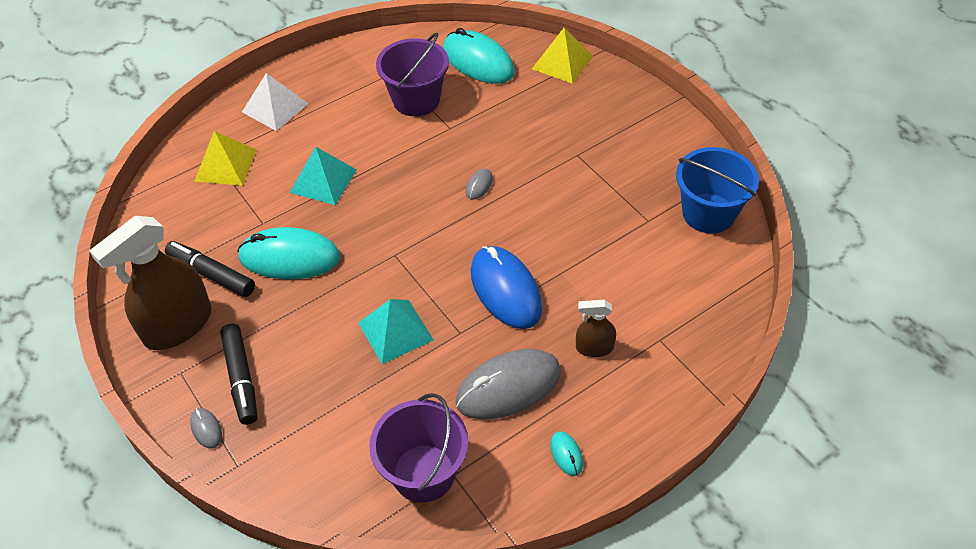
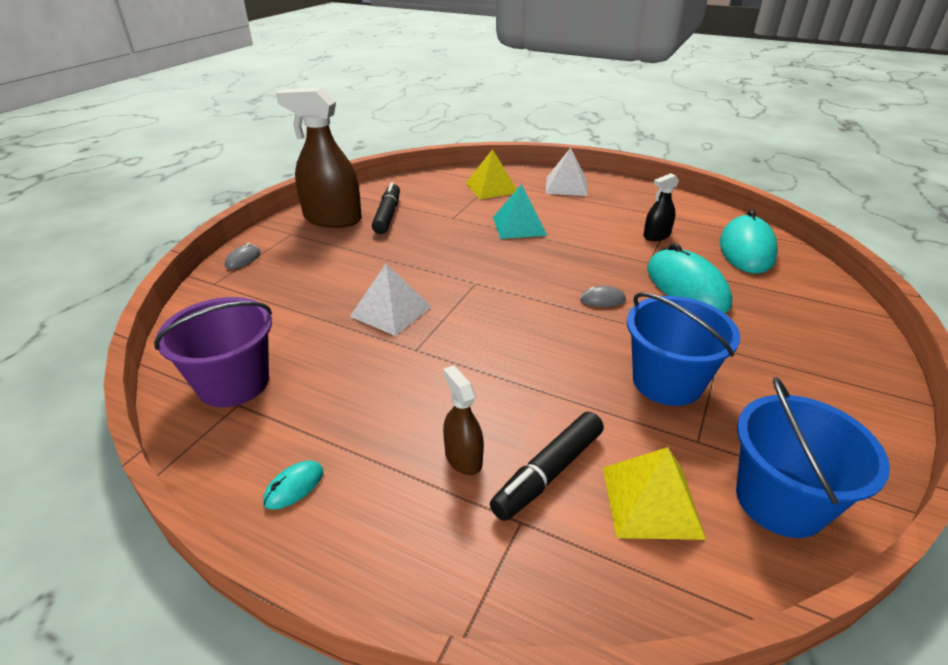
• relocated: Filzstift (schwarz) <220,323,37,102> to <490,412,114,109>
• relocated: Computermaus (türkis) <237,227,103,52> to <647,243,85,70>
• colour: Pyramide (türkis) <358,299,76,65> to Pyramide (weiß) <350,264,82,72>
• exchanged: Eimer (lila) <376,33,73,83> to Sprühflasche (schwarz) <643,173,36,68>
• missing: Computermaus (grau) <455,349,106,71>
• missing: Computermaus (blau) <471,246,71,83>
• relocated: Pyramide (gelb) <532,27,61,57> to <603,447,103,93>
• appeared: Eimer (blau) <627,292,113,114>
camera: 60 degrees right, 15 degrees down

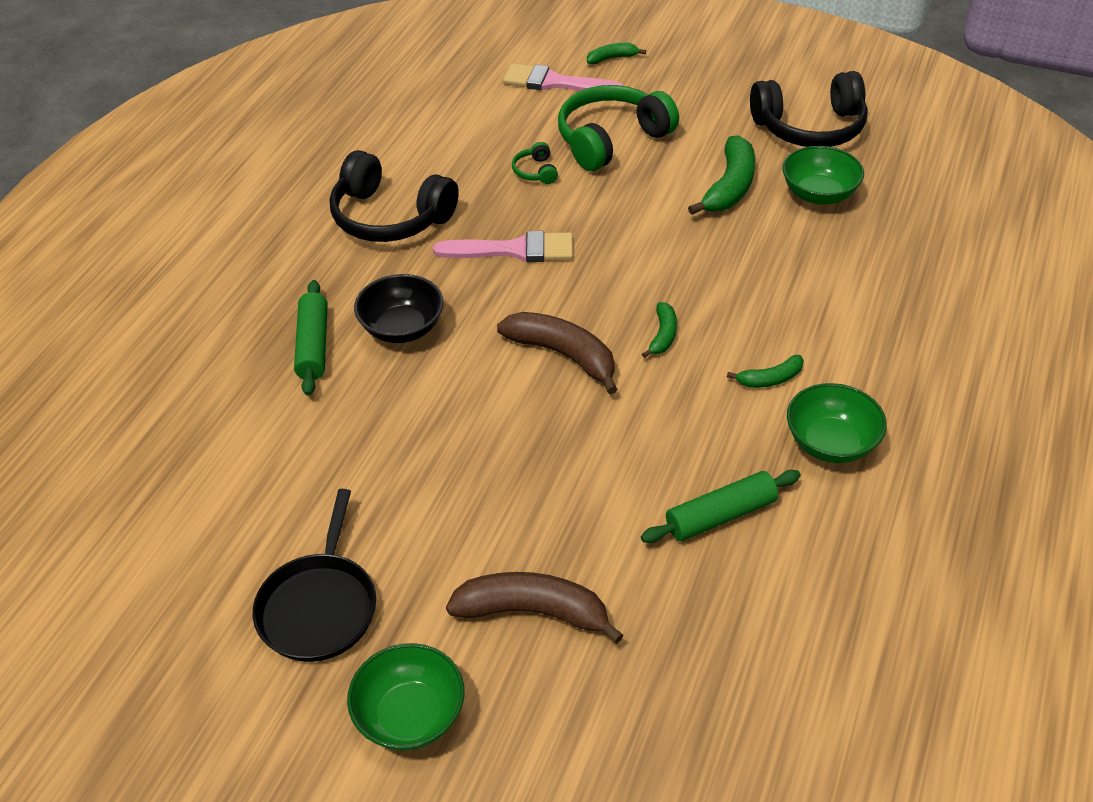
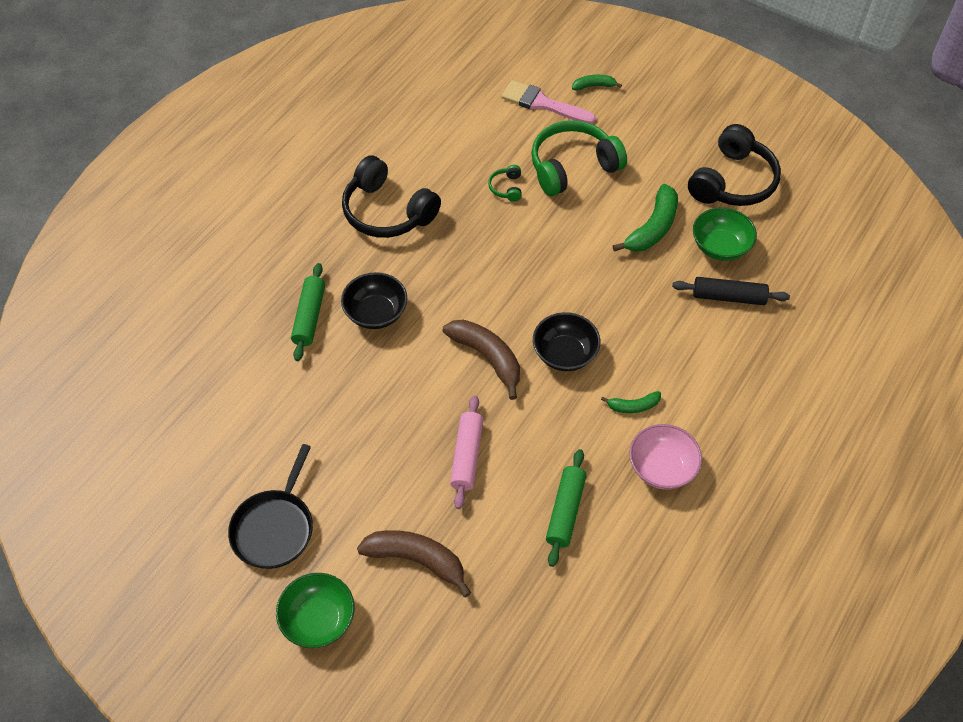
• missing: Pinsel (rosa) <433,231,140,31>
• spun: Nudelholz (grün) <641,470,160,73> = <546,449,40,118> 60 degrees counterclockwise
• exchanged: Banane (grün) <642,302,35,56> to Schüssel (schwarz) <533,312,68,59>
• spun: Kopfhörer (schwarz) <750,71,117,76> = <688,124,93,82> 60 degrees counterclockwise
• colour: Schüssel (grün) <787,383,100,80> to Schüssel (rosa) <629,424,73,65>
• appeared: Nudelholz (rosa) <450,395,33,114>
• appeared: Nudelholz (schwarz) <672,277,118,28>
camera: 10 degrees right, 10 degrees up

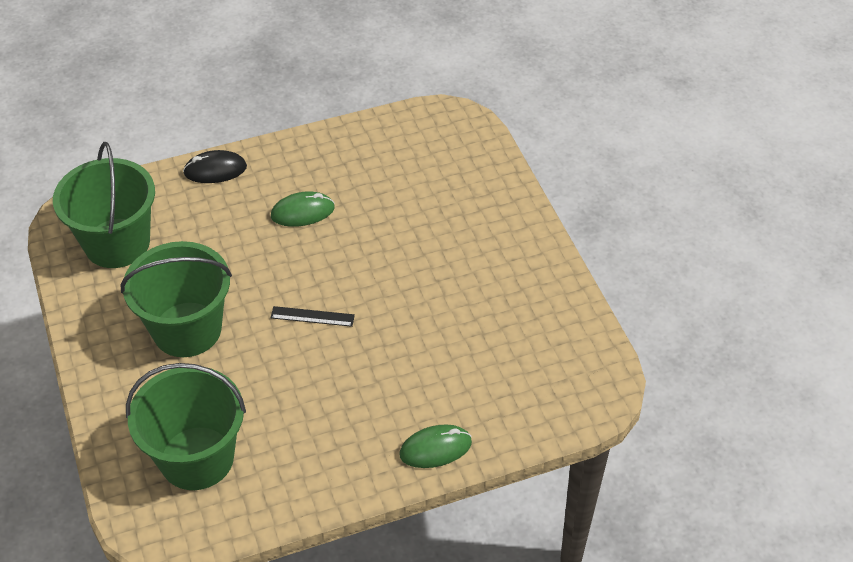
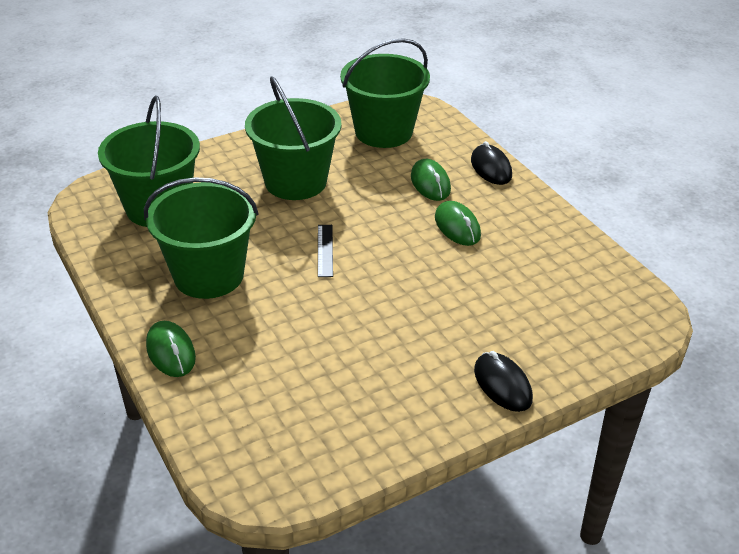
• appeared: Eimer (grün) <144,177,114,122>
• appeared: Computermaus (grün) <411,159,40,42>
• appeared: Computermaus (schwarz) <474,351,59,61>
camera: 80 degrees right, 10 degrees down

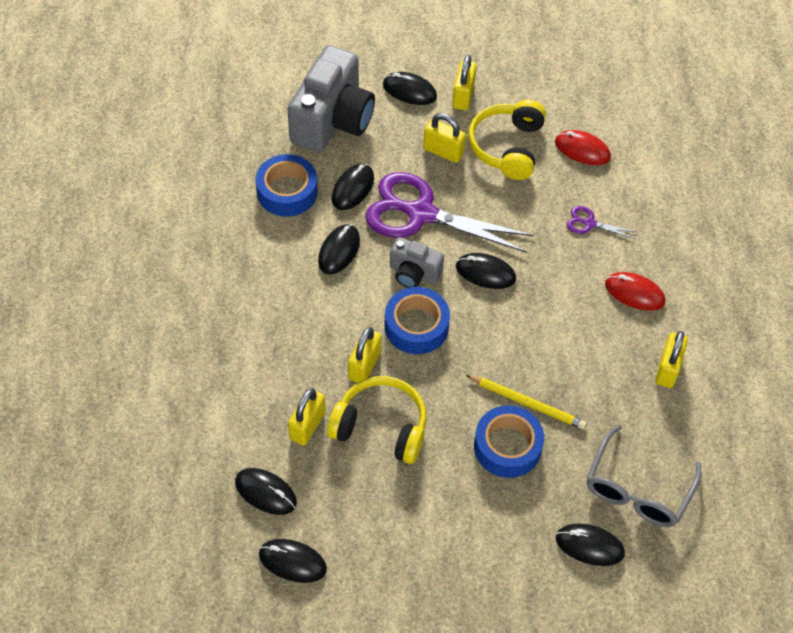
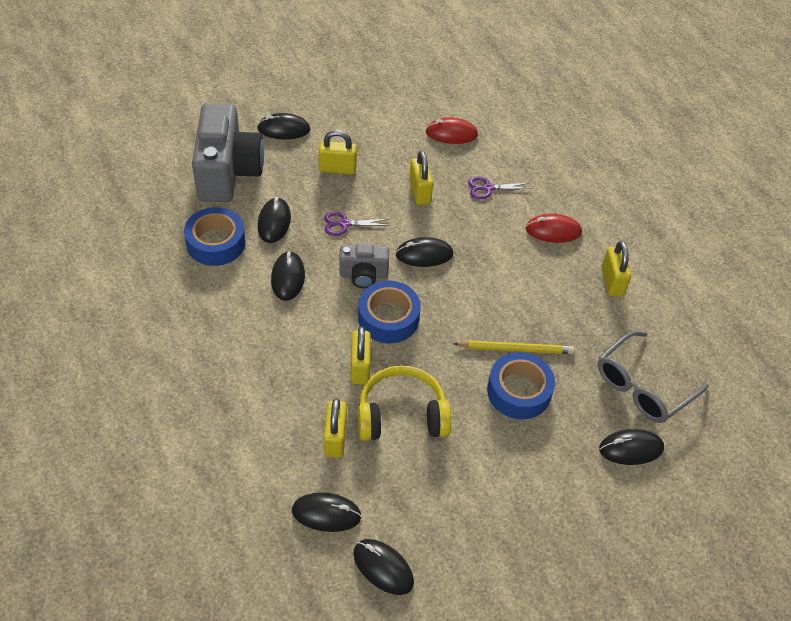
• spun: Computermaus (schwarz) <259,539,68,44> = <353,539,61,56> 45 degrees clockwise
• size: Schere (lila) <366,172,168,81> = <324,211,66,25> x0.42
• relocated: Vorhängeschloss (gelb) <452,55,25,55> to <409,151,24,54>
• missing: Kopfhörer (gelb) <468,100,78,80>
• spun: Brille (grau) <587,425,115,102> = <598,331,111,92> 45 degrees clockwise
camera: 25 degrees left, 5 degrees down

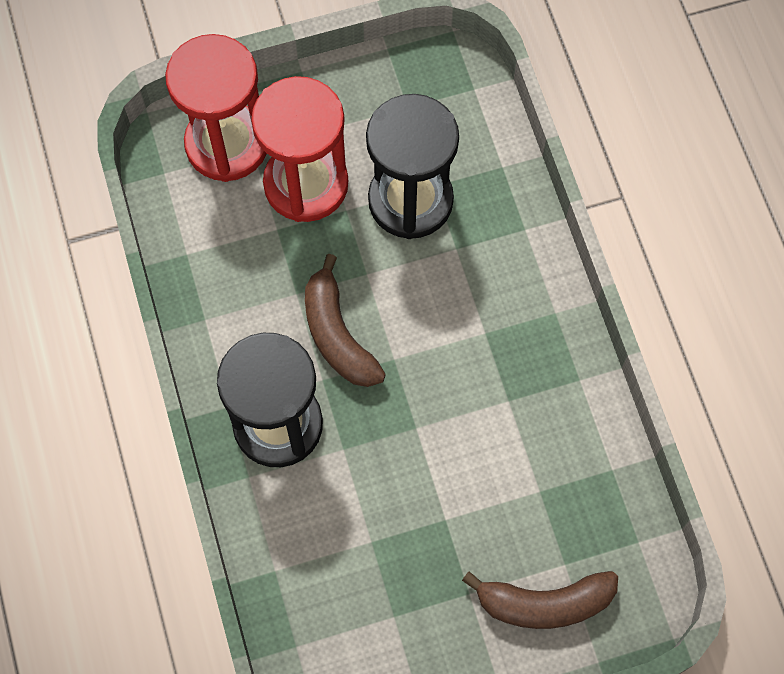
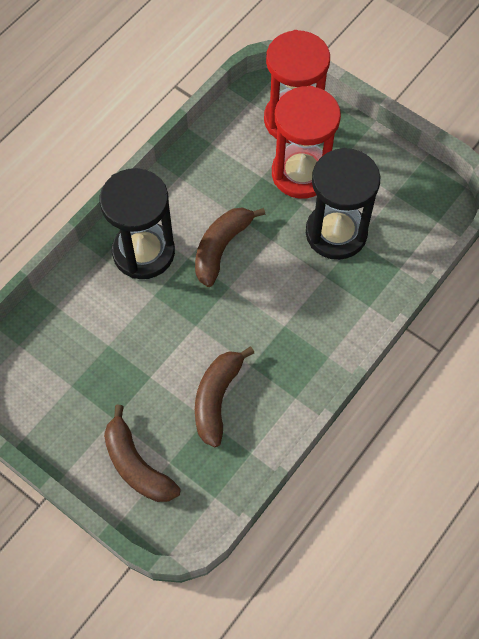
• appeared: Banane (braun) <195,347,59,100>
camera: 55 degrees right, 5 degrees down

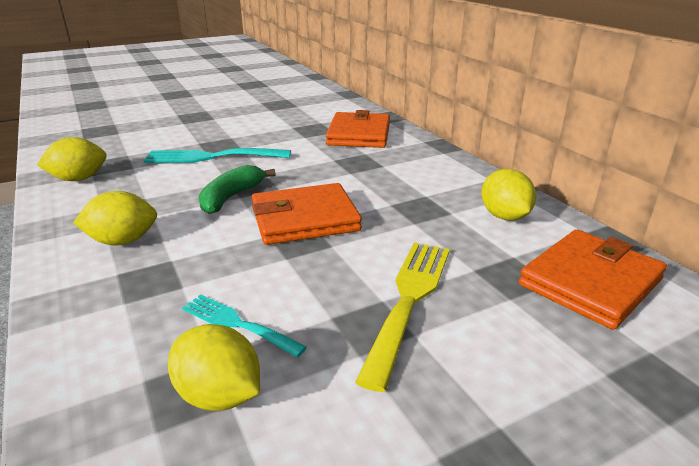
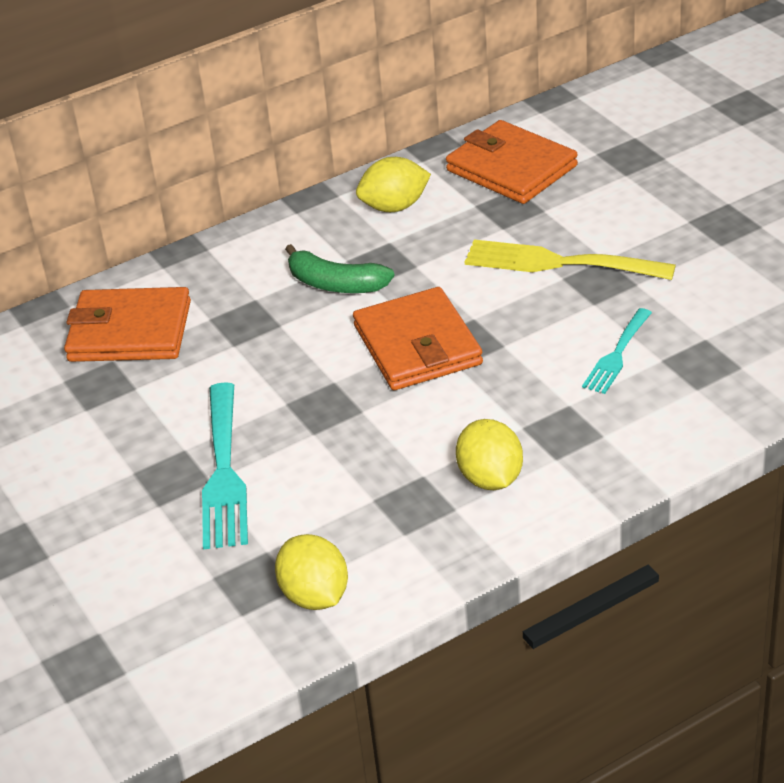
• missing: Zitrone (gelb) <168,324,92,87>
• relocated: Banane (grün) <199,165,77,49> to <285,244,110,49>
camera: 90 degrees left, 10 degrees up

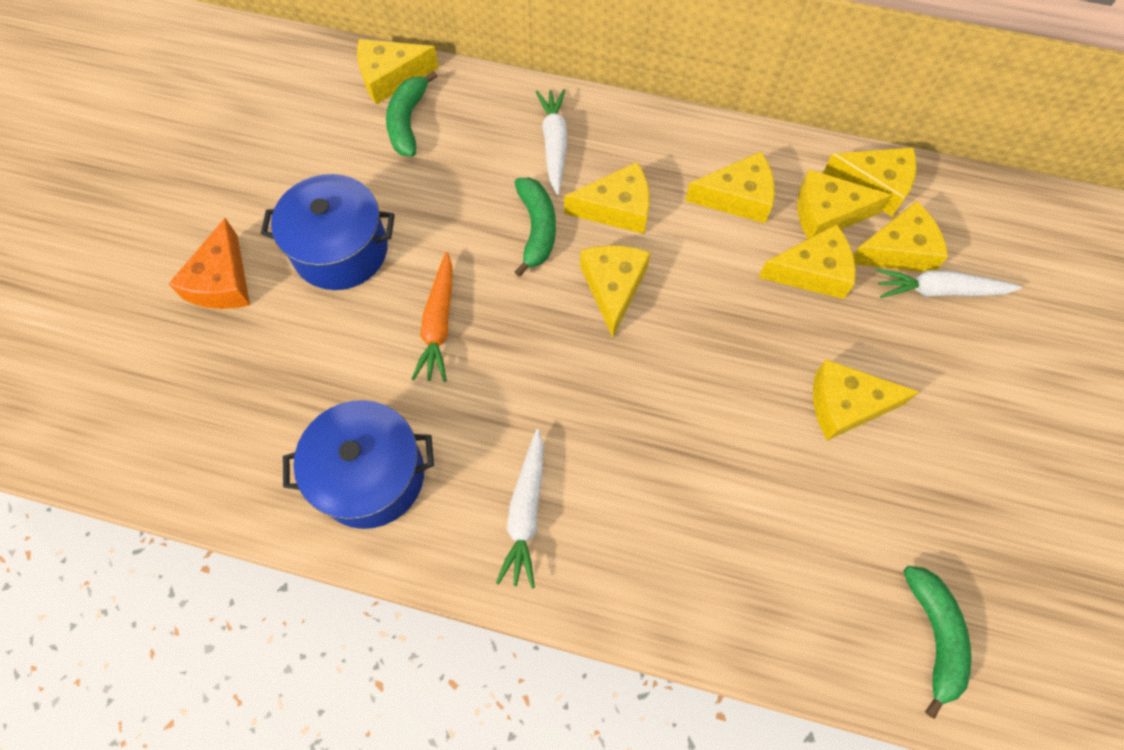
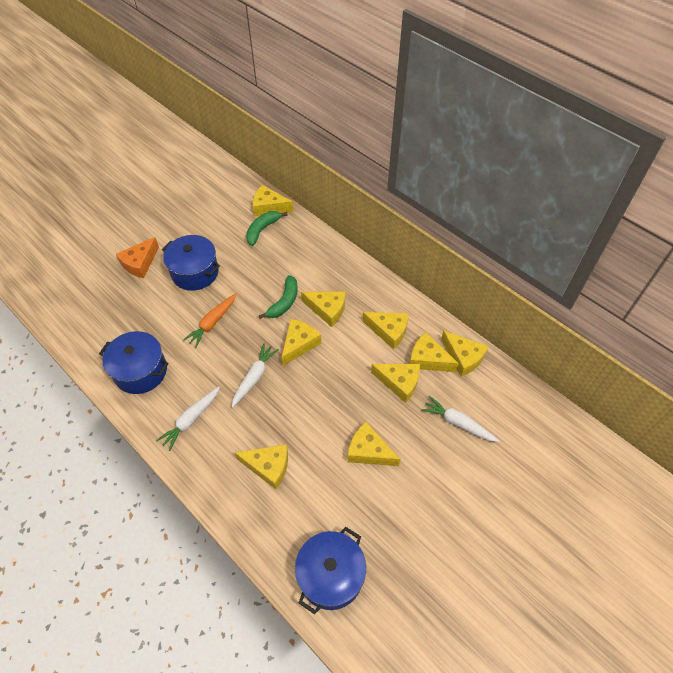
• relocated: Karotte (weiß) <536,89,32,106> to <231,343,48,65>
• relocated: Käse (gelb) <853,201,95,71> to <234,444,54,45>
• exchanged: Banane (grün) <904,566,68,153> to Kochtopf (blau) <295,527,71,88>
camera: 30 degrees right, 10 degrees down

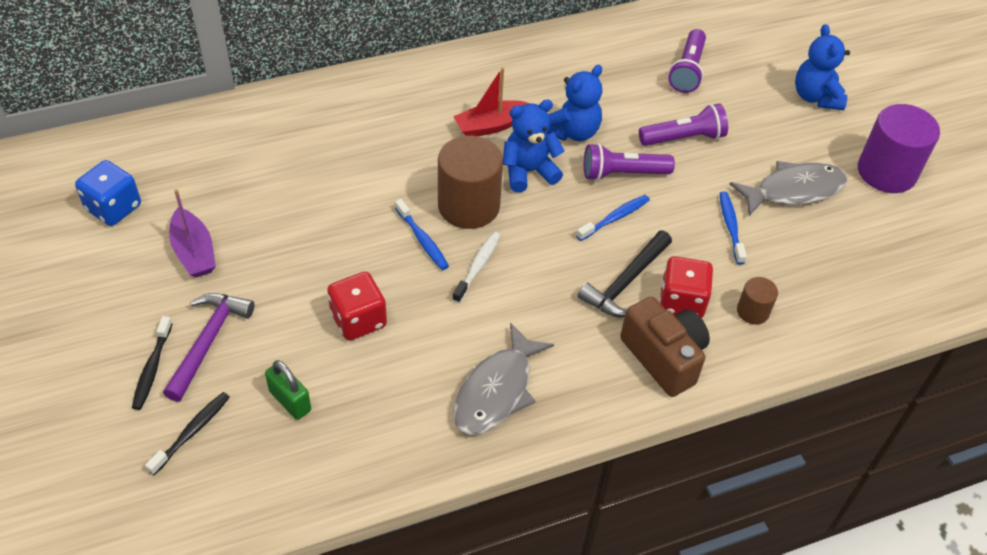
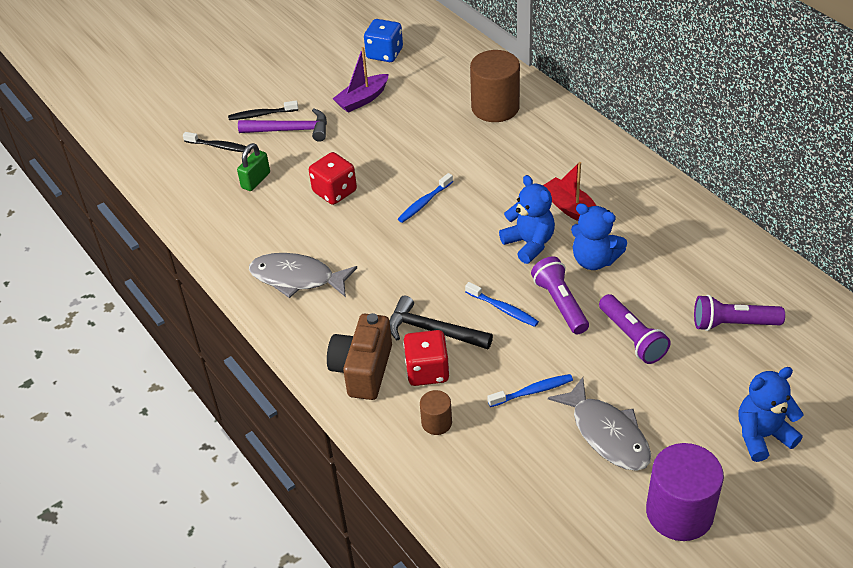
• relocated: Vollzylinder (braun) <438,136,65,93> to <470,50,50,72>
• missing: Zahnbürste (weiß) <452,232,49,71>
• spun: Kamera (braun) <620,296,90,101> = <327,313,65,87> 150 degrees clockwise
camera: 80 degrees right, 5 degrees down

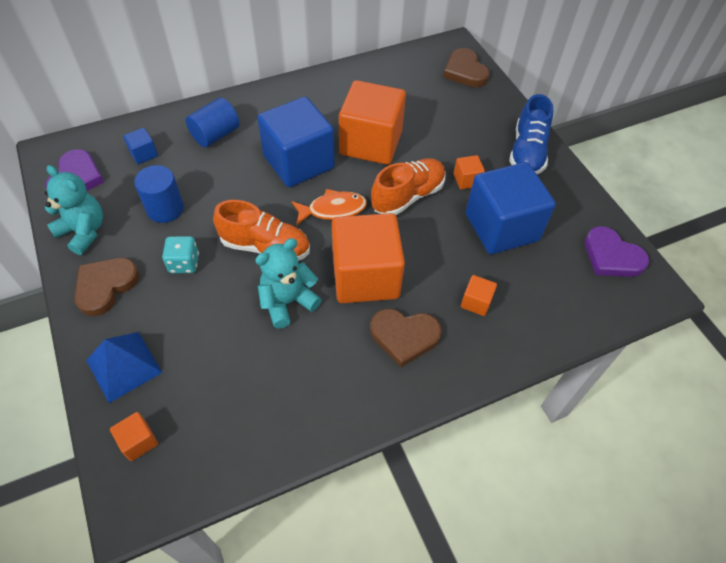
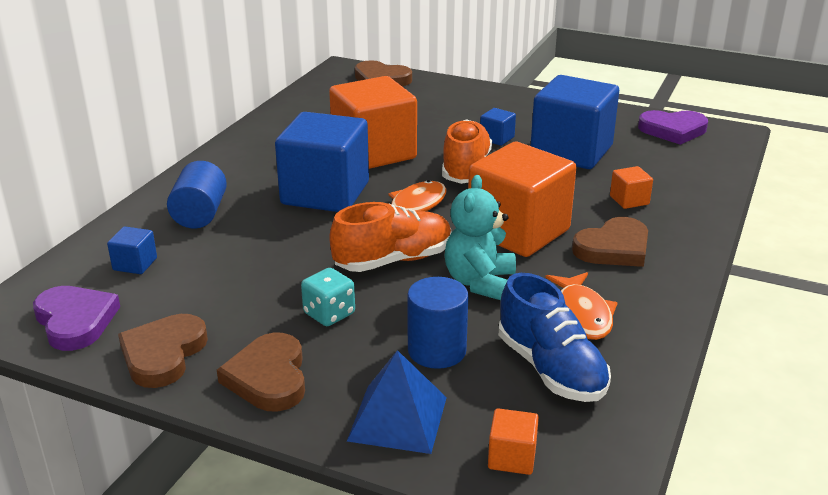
• exchanged: Teddybär (türkis) <45,165,58,90> to Herz (braun) <118,314,90,74>
• relocated: Vollzylinder (blau) <134,165,50,58> to <407,277,62,92>
• colour: Kubus (orange) <454,155,31,34> to Kubus (blau) <480,108,36,38>
• relocated: Schuh (blau) <509,94,44,80> to <498,273,113,129>
• appeared: Fisch (orange) <545,272,73,68>
camera: 40 degrees left, 25 degrees down

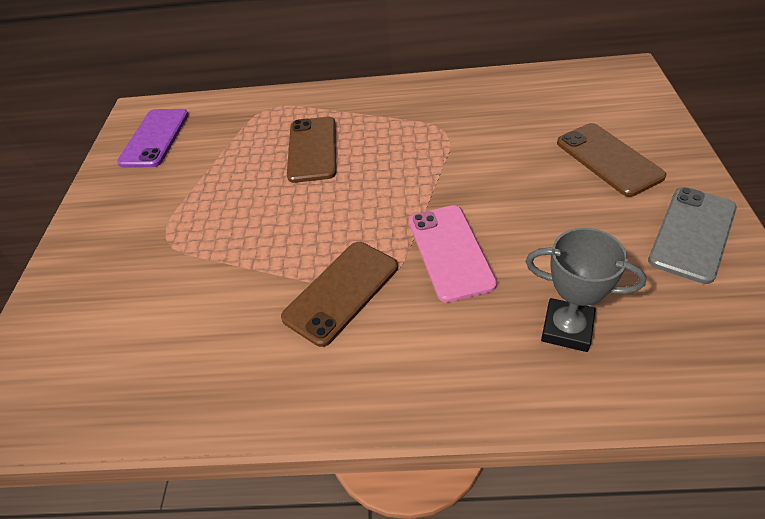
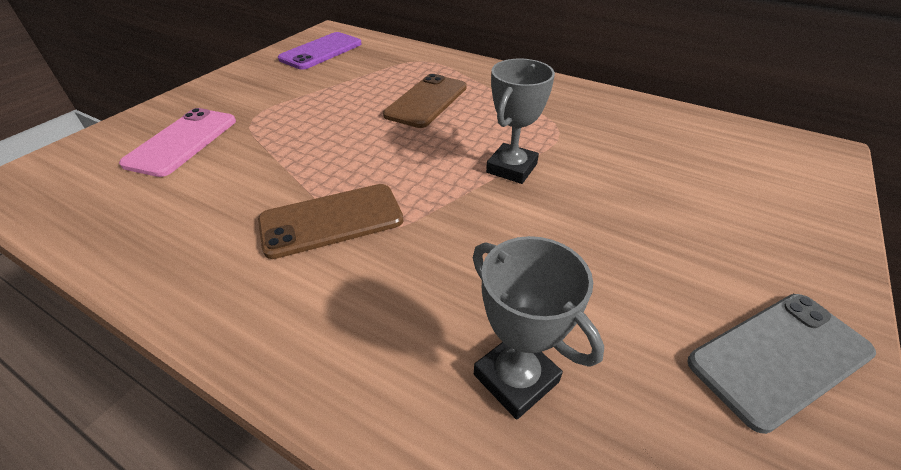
• relocated: Handy (rosa) <409,205,88,98> to <119,108,117,69>
• missing: Handy (braun) <557,123,110,74>
• appeared: Pokal (grau) <486,59,69,125>
camera: 25 degrees right, 5 degrees down

